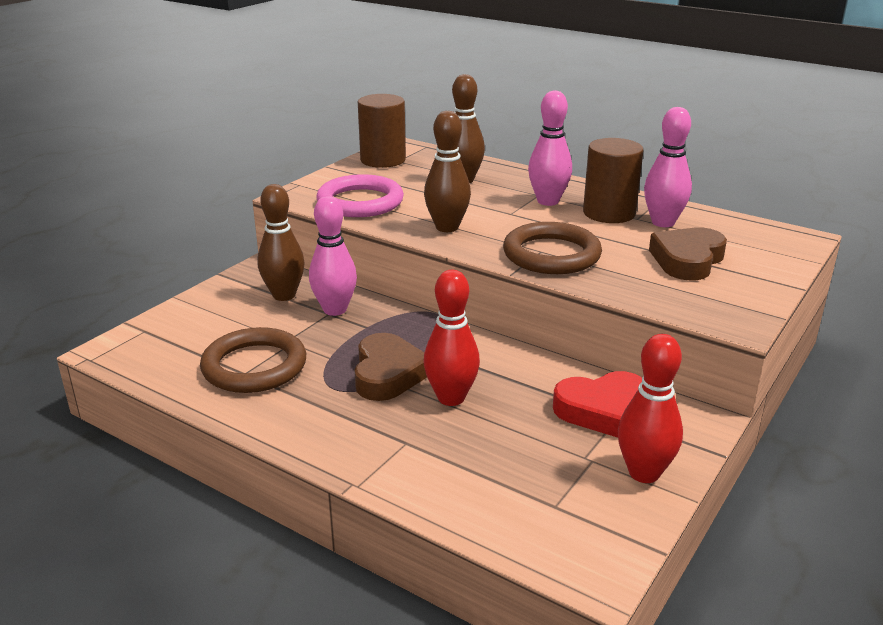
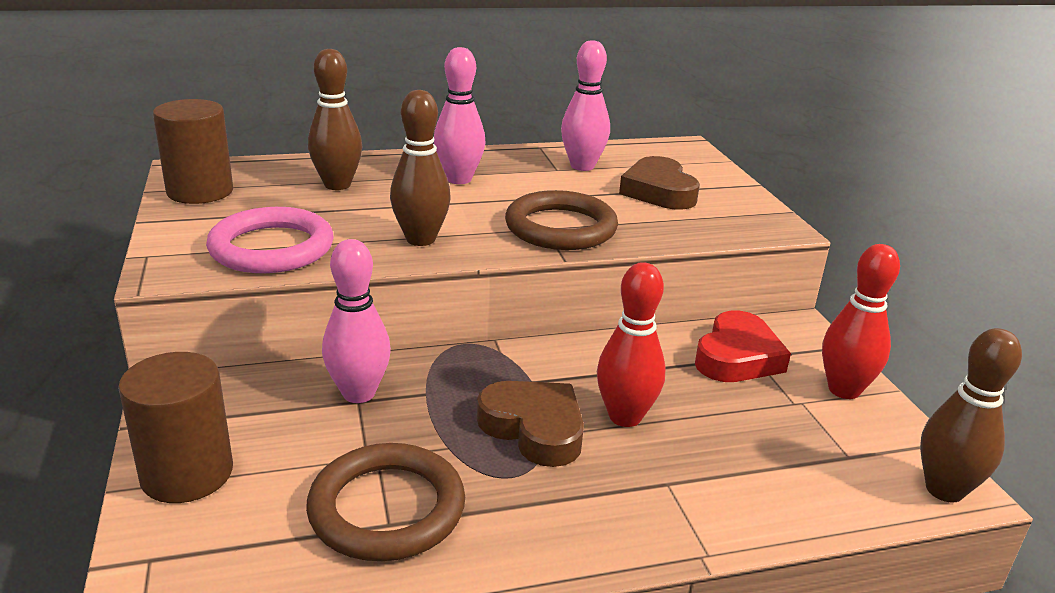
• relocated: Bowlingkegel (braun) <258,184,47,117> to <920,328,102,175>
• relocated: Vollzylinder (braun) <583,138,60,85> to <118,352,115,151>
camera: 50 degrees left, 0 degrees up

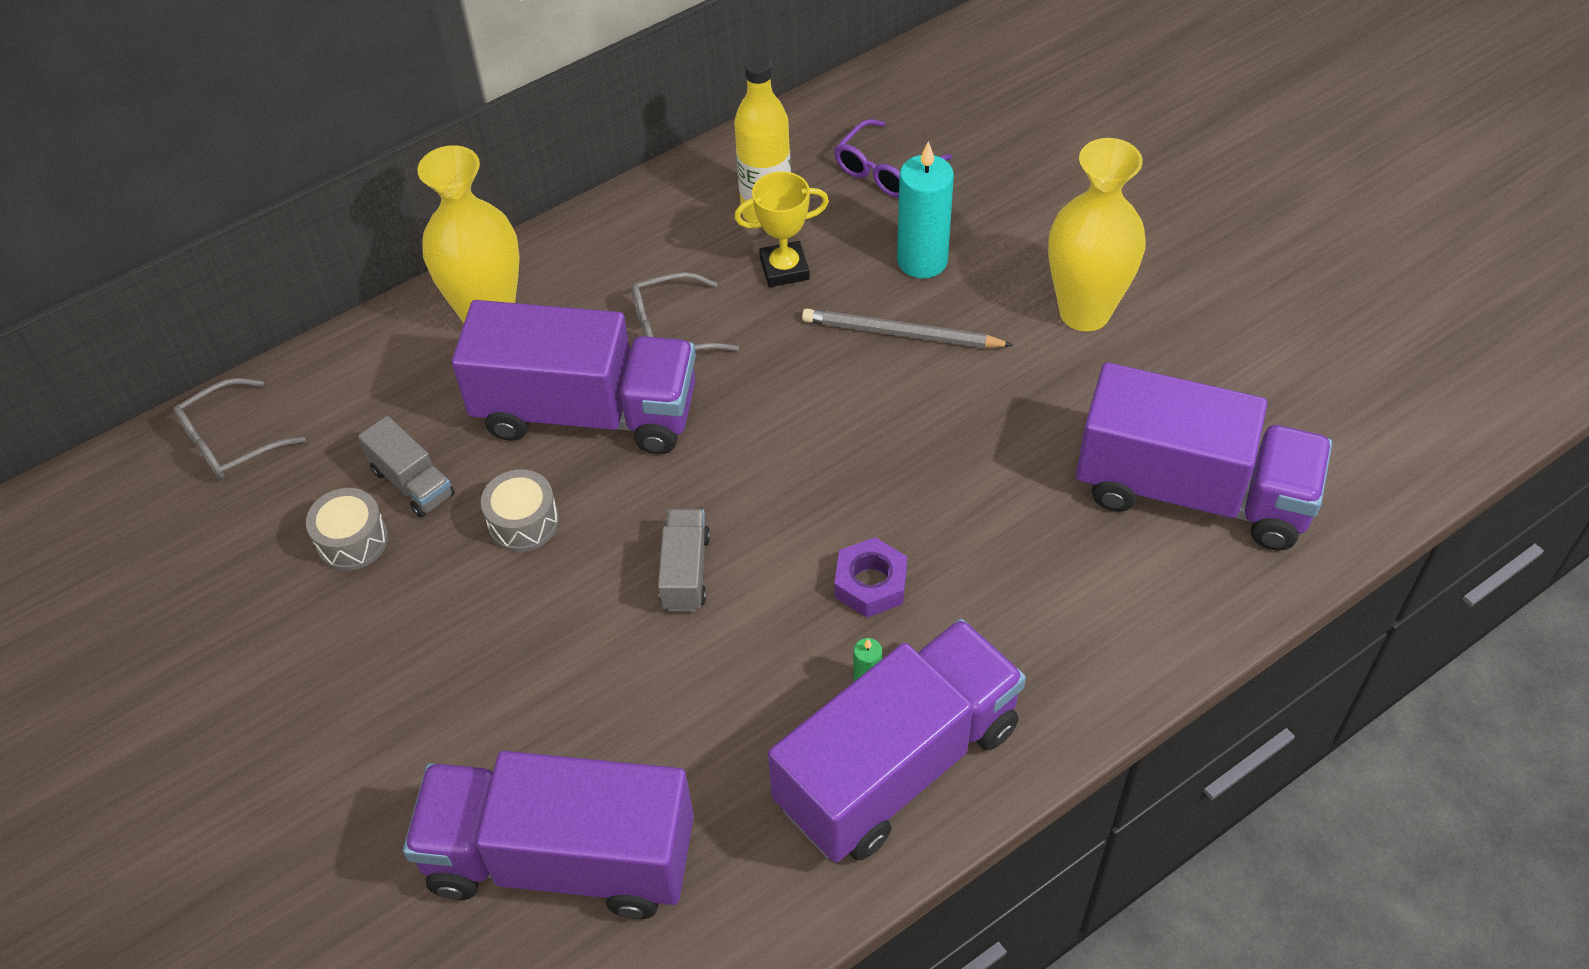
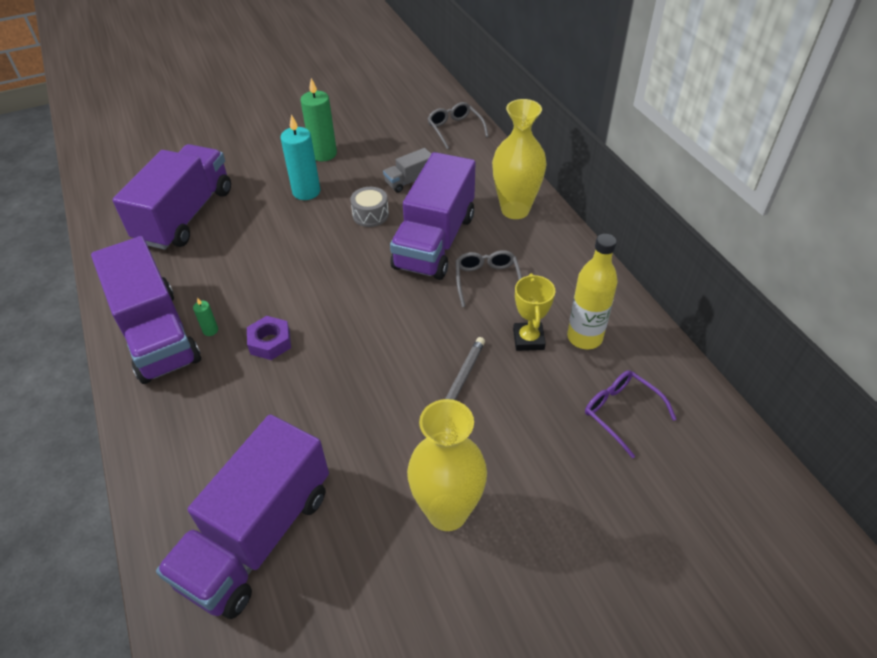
• missing: Trommel (grau) <306,488,82,83>
• missing: Lastwagen (grau) <658,509,52,103>
• relocated: Kerze (türkis) <897,141,57,138> to <281,114,39,86>
• appeared: Kerze (grün) <300,78,37,83>
camera: 100 degrees right, 5 degrees down

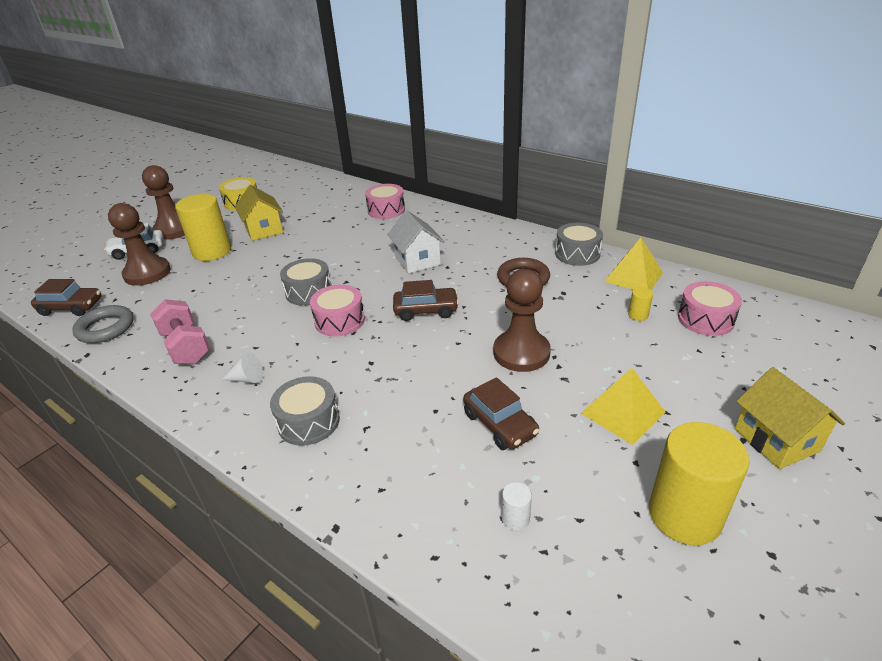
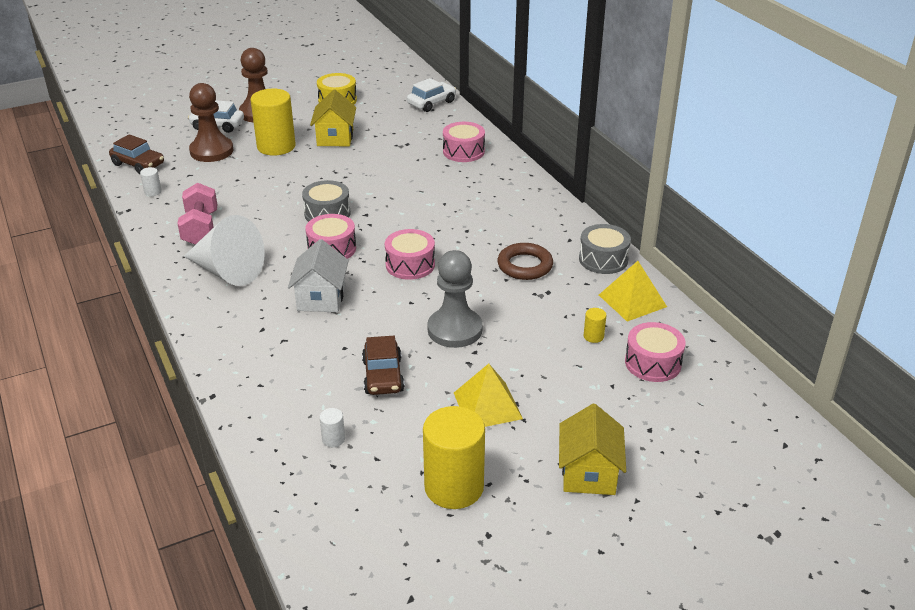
• exchanged: Ring (grau) <72,305,62,38> to Vollzylinder (weiß) <140,167,22,29>
• size: Kegel (weiß) <222,352,41,32> = <184,215,81,71> x2.41
• missing: Trommel (grau) <270,376,70,70>
• relocated: Haus (weiß) <387,210,58,64> to <288,239,61,73>
• exchanged: Auto (braun) <393,280,66,41> to Trommel (rosa) <385,229,50,51>
• colour: Bauer (braun) <494,269,57,103> to Bauer (grau) <427,250,56,98>
• appeared: Auto (weiß) <407,78,49,34>
camera: 25 degrees right, 0 degrees up

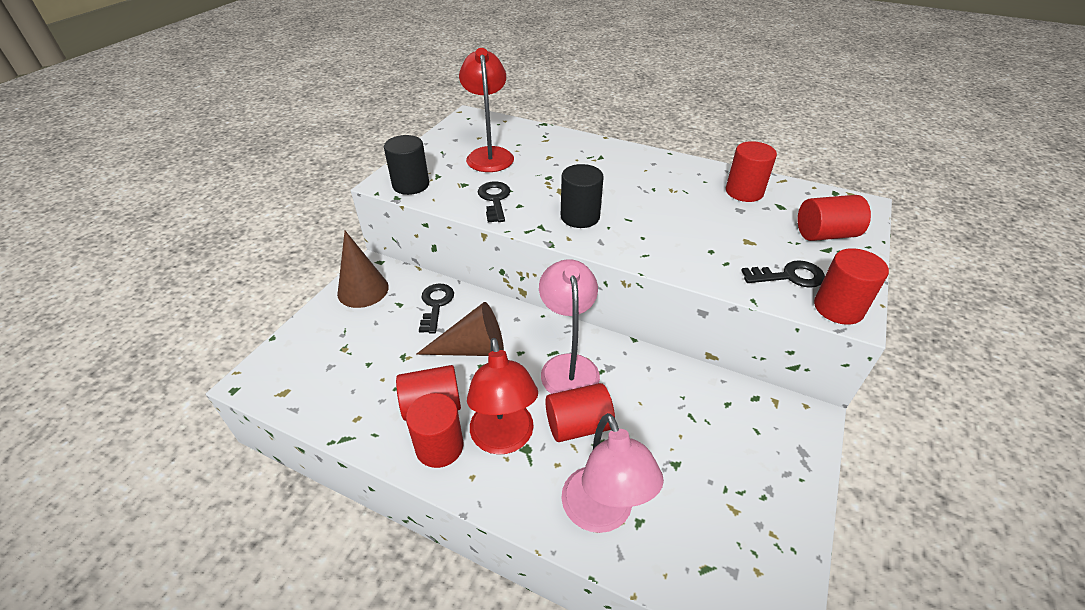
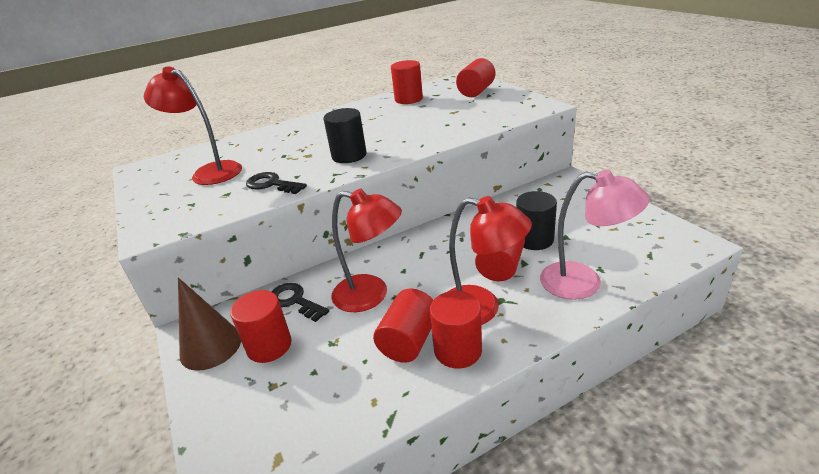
• relocated: Vollzylinder (schwarz) <384,135,45,60> to <516,191,41,59>
• exchanged: Kegel (braun) <416,302,88,54> to Lampe (rot) <331,189,71,123>
• missing: Lampe (rosa) <539,259,61,135>
• missing: Schlüssel (schwarz) <741,260,84,28>
• relocated: Vollzylinder (rot) <814,248,75,77> to <230,290,62,73>
camera: 50 degrees left, 10 degrees down

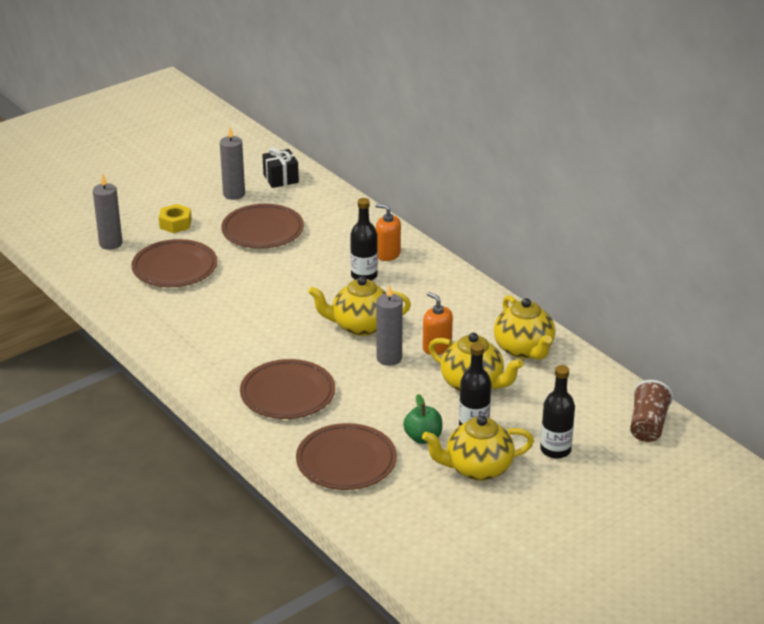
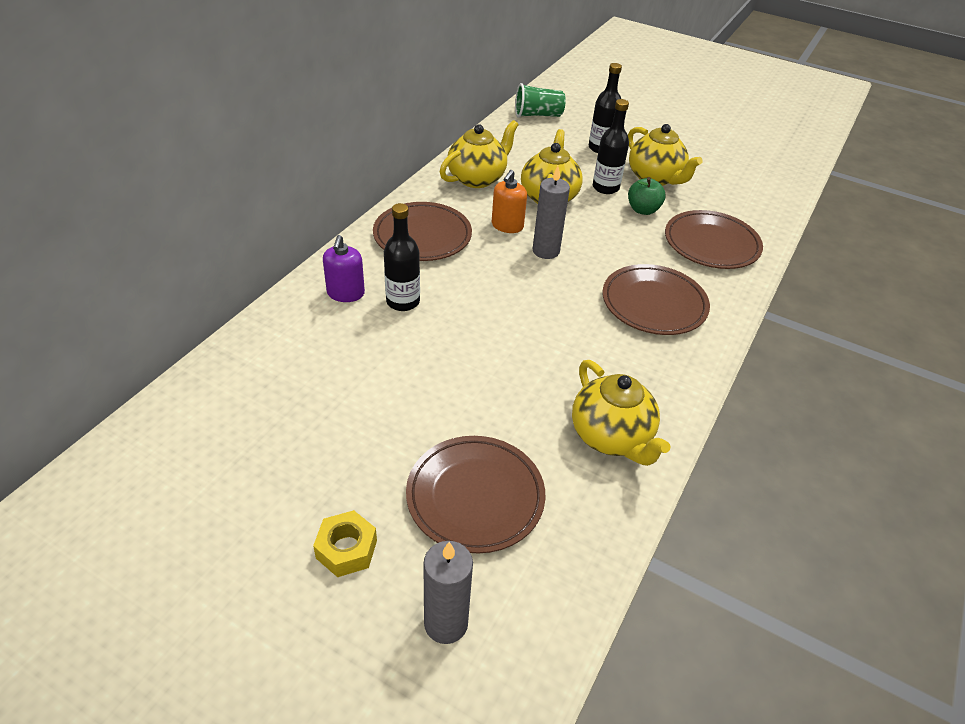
• missing: Kerze (grau) <220,127,25,73>
• relocated: Teller (braun) <221,204,83,45> to <373,202,99,59>
• missing: Geschenk (schwarz) <262,147,37,41>
• relocated: Teekanne (gelb) <308,276,103,60> to <572,360,98,106>
• colour: Seifenspender (orange) <375,204,26,57> to Seifenspender (lila) <323,235,42,67>
• colour: Becher (braun) <630,380,43,62> to Becher (grün) <515,83,51,35>
camera: 115 degrees left, 10 degrees up

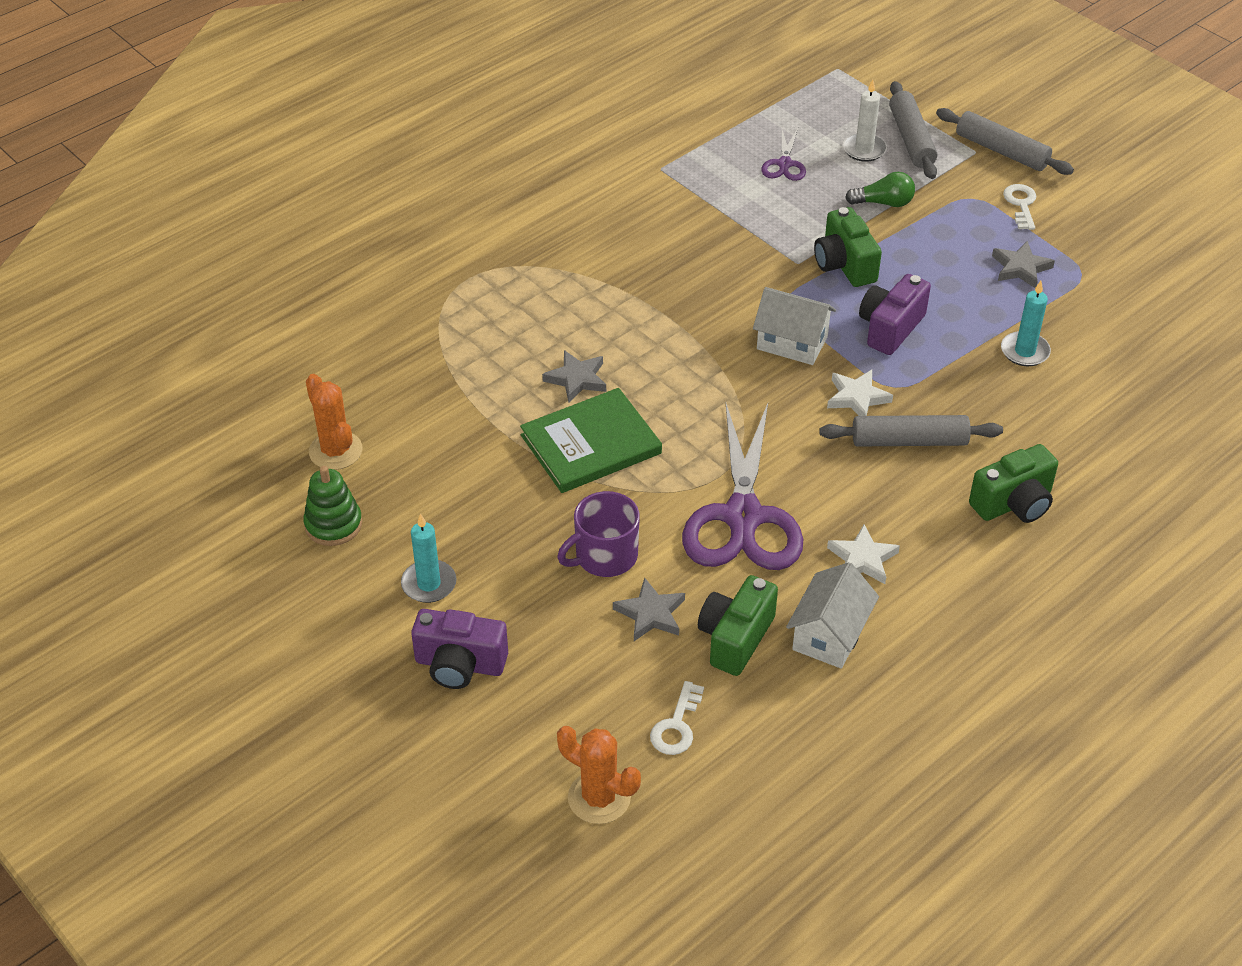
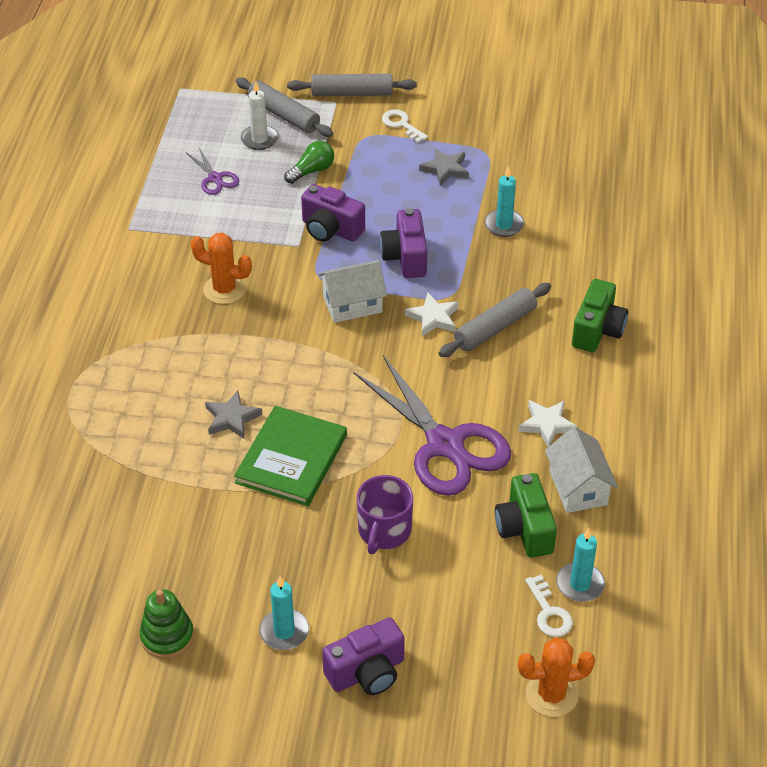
• relocated: Kaktus (orange) <306,374,57,96> to <191,233,61,71>
• missing: Stern (grau) <613,577,72,64>
• colour: Kamera (grün) <814,207,68,80> to Kamera (lila) <301,184,64,58>
• appeared: Kerze (türkis) <556,528,49,74>
camera: 40 degrees left, 0 degrees up

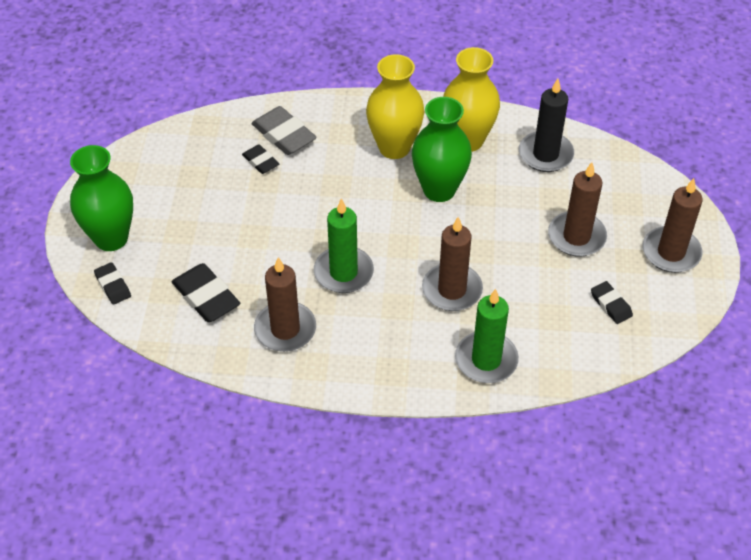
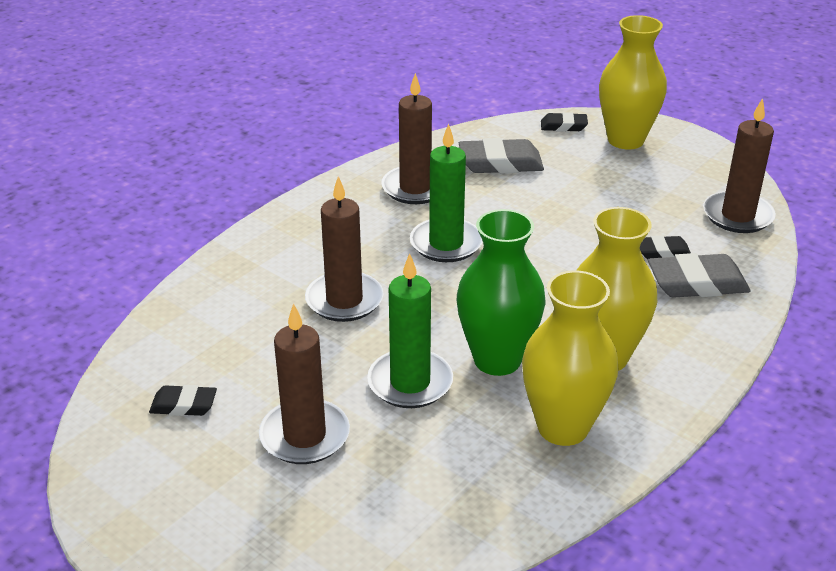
• colour: Vase (grün) <70,145,63,106> to Vase (gelb) <599,15,68,134>
• colour: Radiergummi (schwarz) <172,263,68,59> to Radiergummi (grau) <459,138,85,36>
• relocated: Kerze (grün) <455,289,64,94> to <367,253,86,155>
• missing: Kerze (schwarz) <519,79,55,93>
• relocated: Kerze (braun) <643,178,60,95> to <703,98,73,135>
camera: 125 degrees right, 15 degrees down

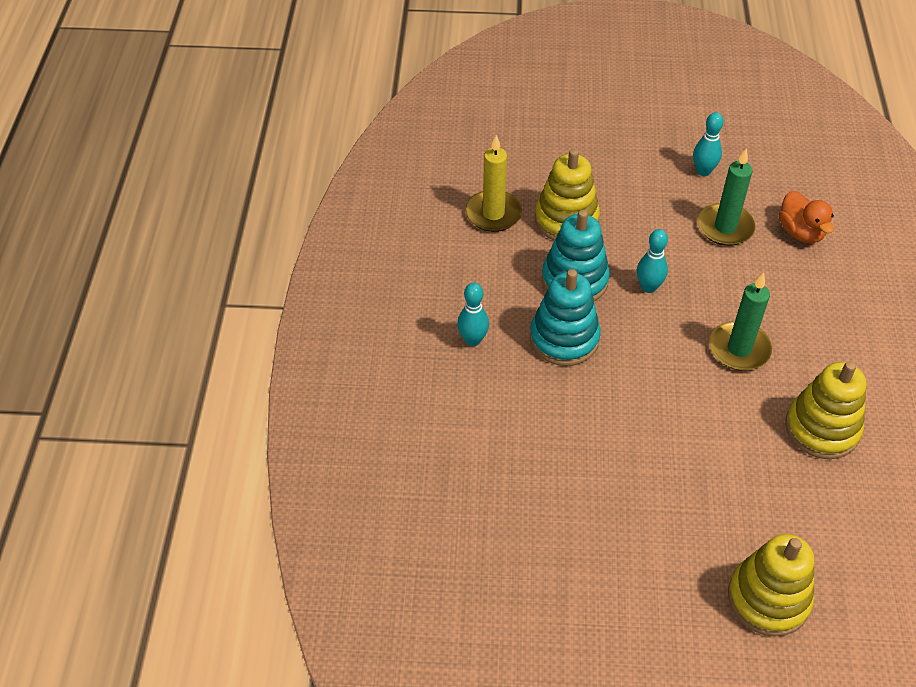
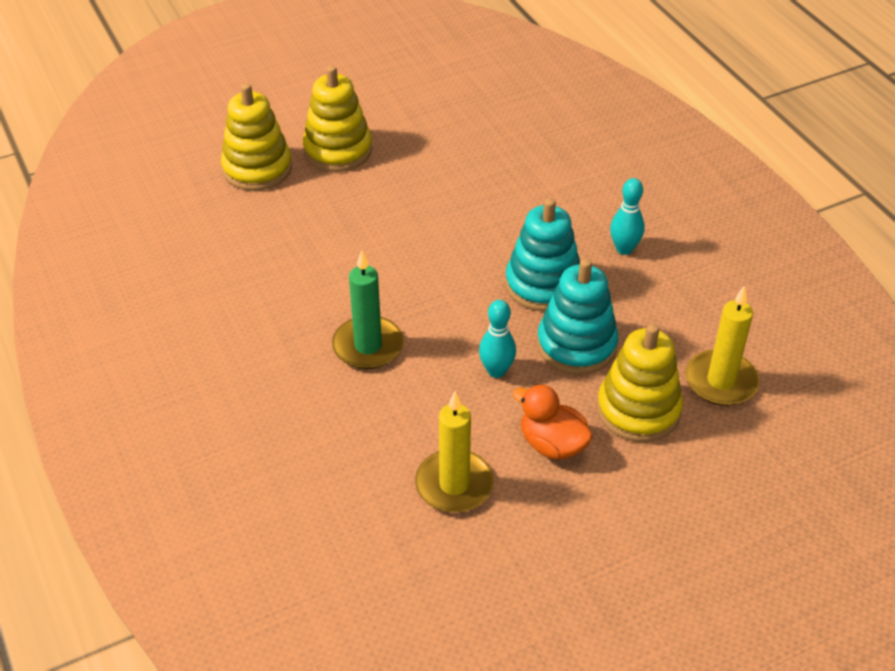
• missing: Bowlingkegel (türkis) <693,112,31,64>
• colour: Kerze (grün) <698,148,58,98> to Kerze (gelb) <415,391,79,122>
• relocated: Ente (orange) <779,191,55,52> to <513,384,80,75>
• relocated: Stapelspielzeug (gelb) <785,361,81,98> to <303,65,69,107>
camera: 150 degrees right, 5 degrees down

